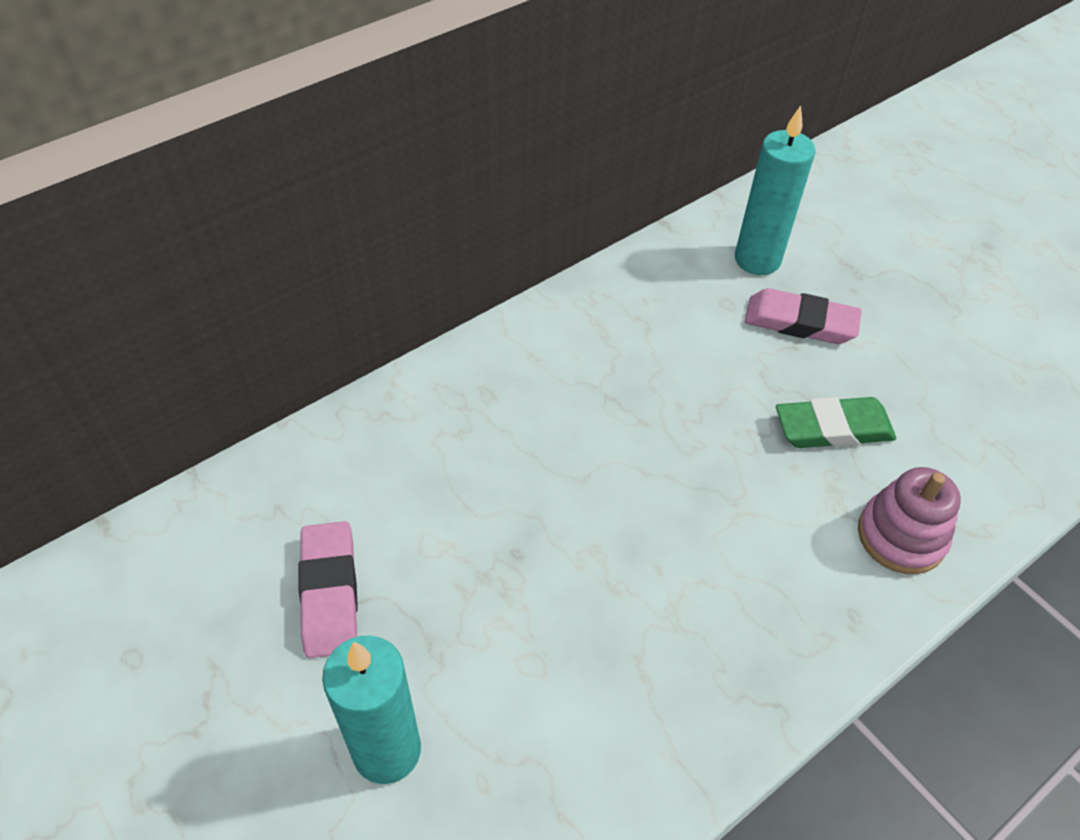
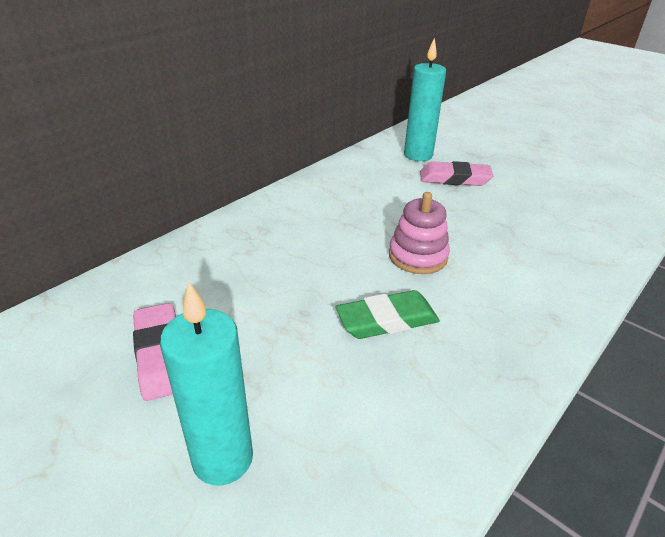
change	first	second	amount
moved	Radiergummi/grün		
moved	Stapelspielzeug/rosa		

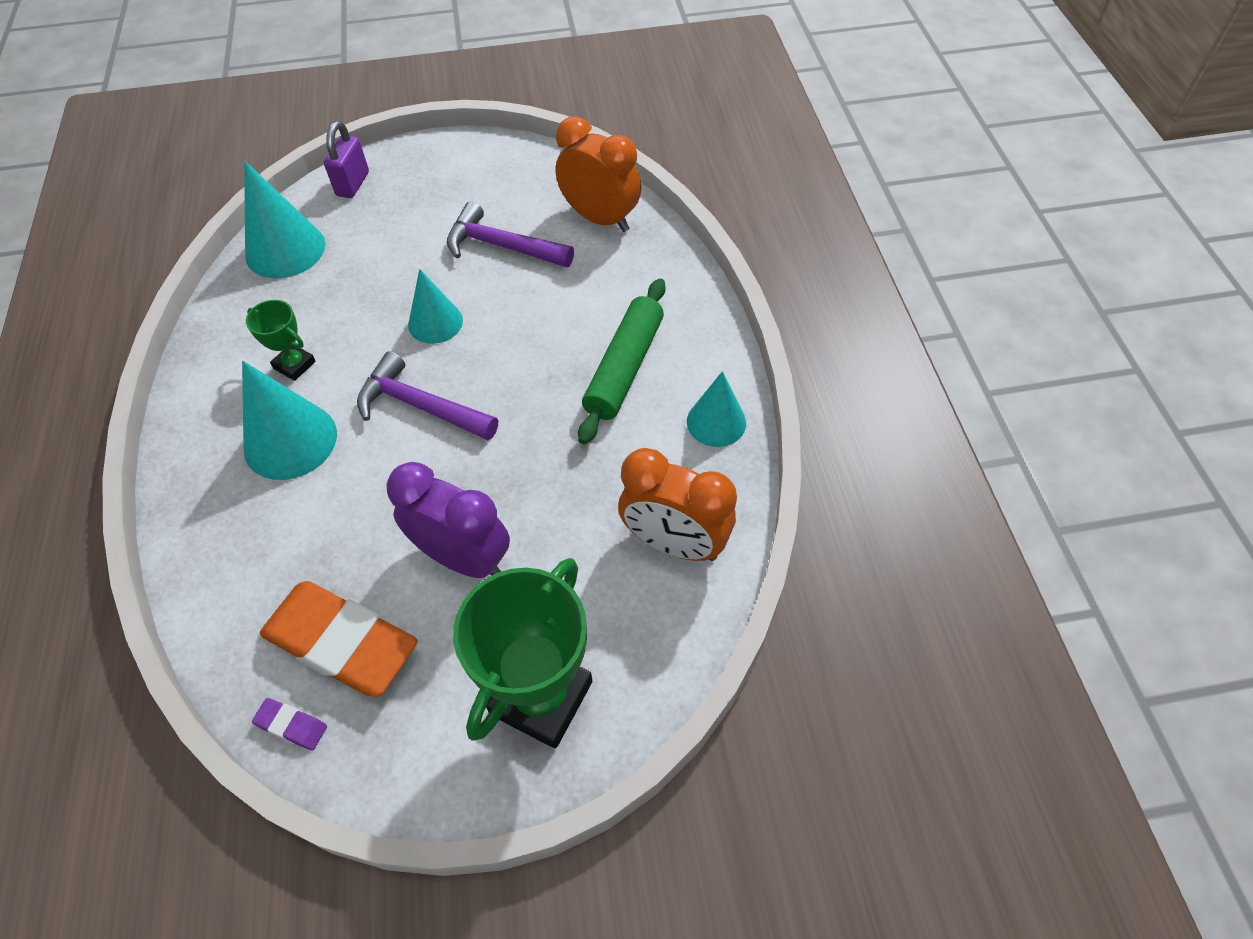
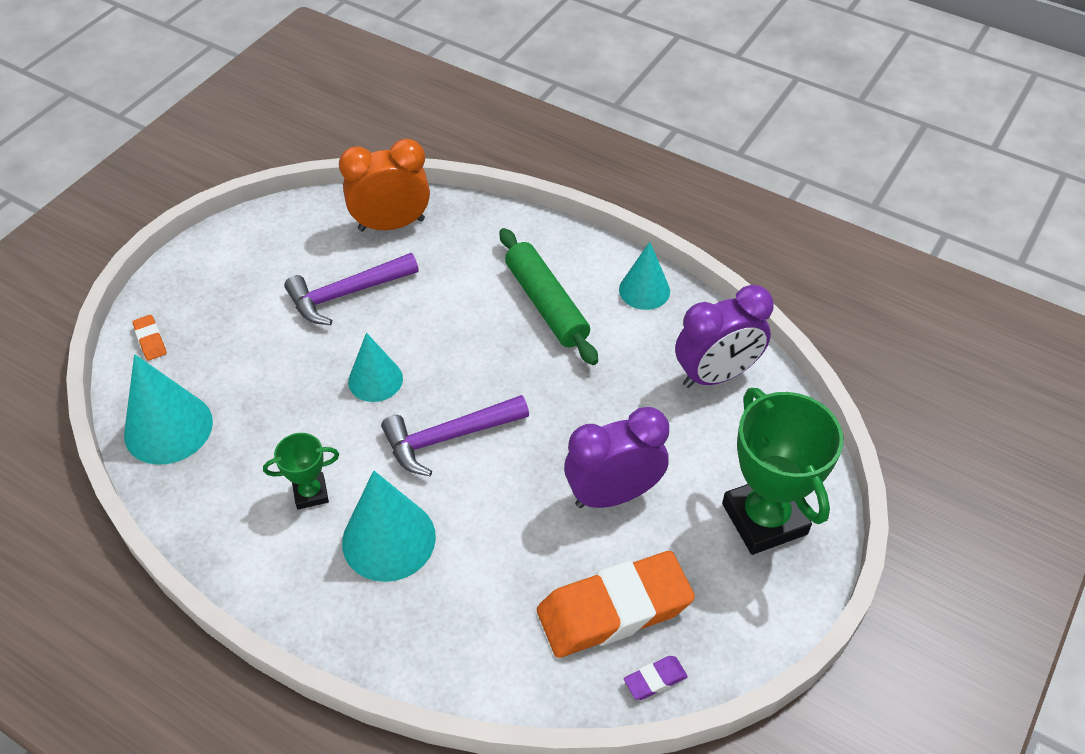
change	first	second	amount
replaced	Vorhängeschloss/lila	Radiergummi/orange (1st from left)	
recoloured	Wecker/orange (2nd from left)	Wecker/lila (2nd from left)	

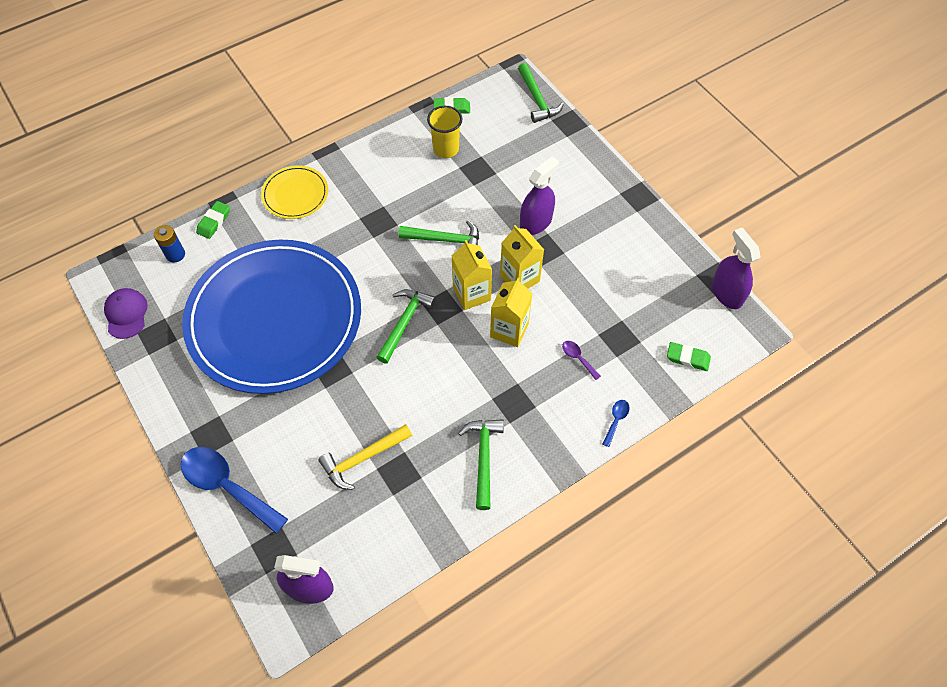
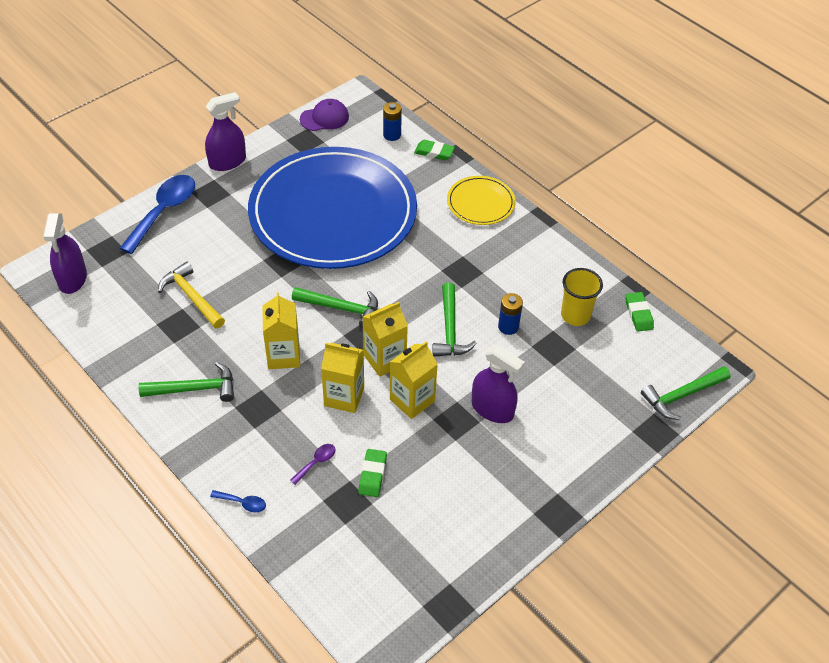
change	first	second	amount
moved	Radiergummi/grün (3rd from left in the first image)	Radiergummi/grün (1st from left)	
moved	Sprühflasche/lila (3rd from left in the first image)	Sprühflasche/lila (2nd from left)	
added		Getränkekarton/gelb (1st from left)	
added		Batterie/blau (2nd from left)	

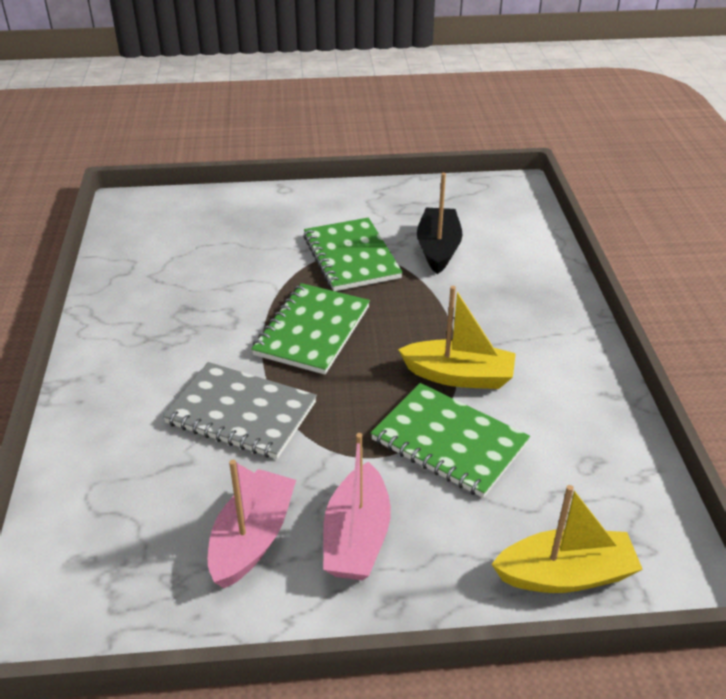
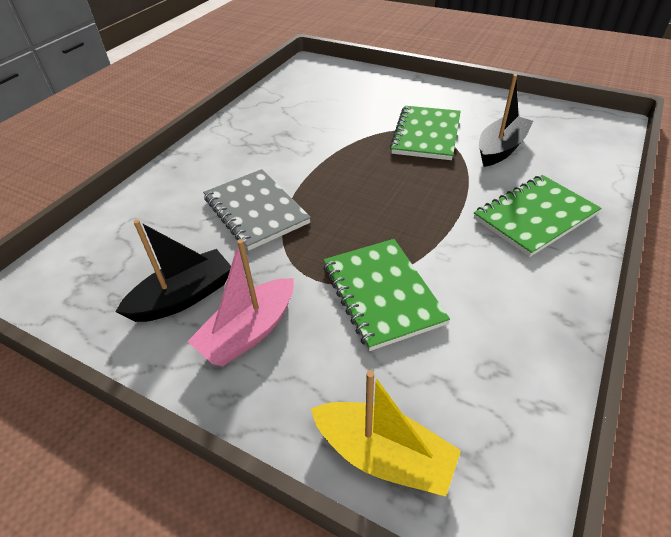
change	first	second	amount
recoloured	Boot/rosa (1st from left)	Boot/schwarz (1st from left)	
moved	Notizbuch/grün (1st from left in the first image)	Notizbuch/grün (3rd from left)	
removed	Boot/gelb (1st from left)		

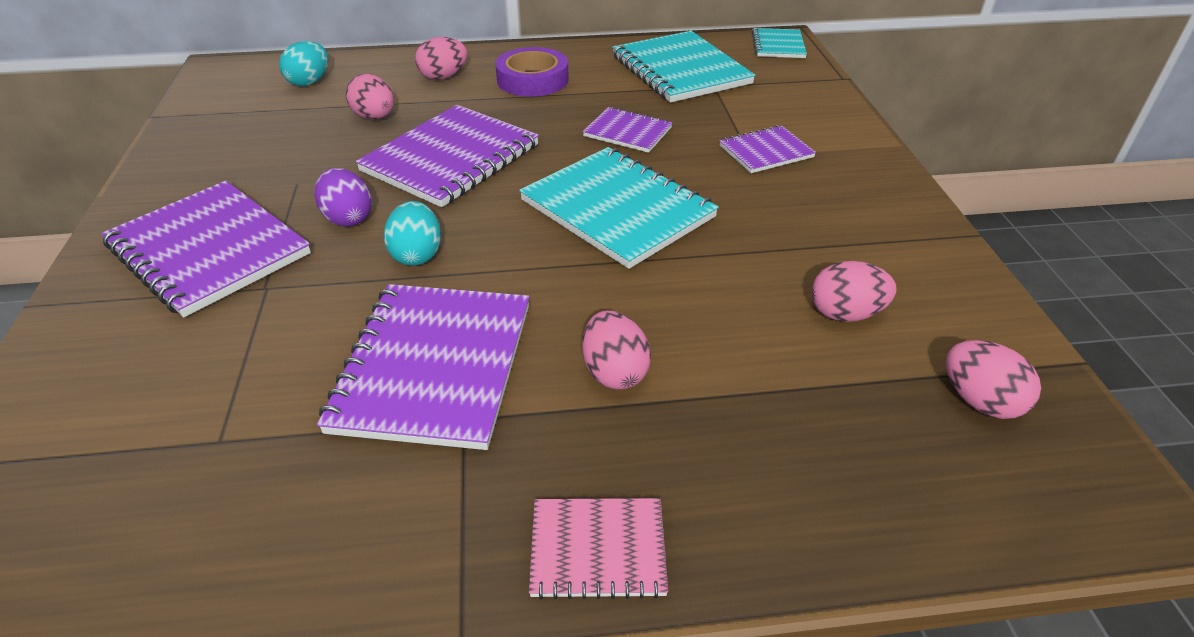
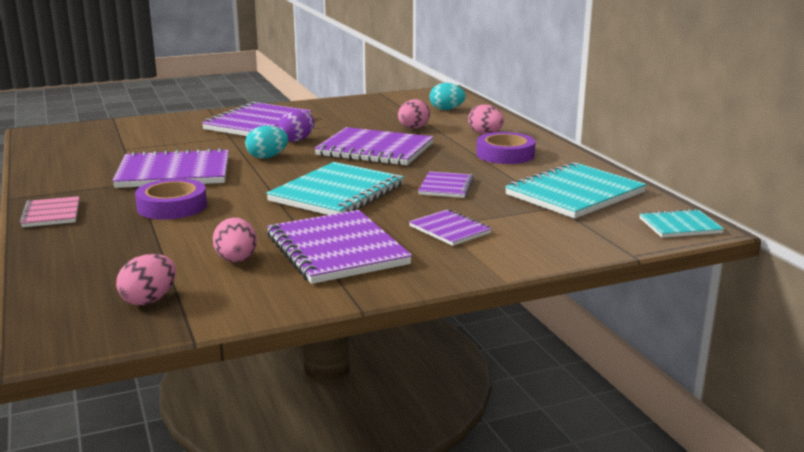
change	first	second	amount
replaced	Ei/rosa (3rd from left)	Klebeband/lila (1st from left)	
added		Notizbuch/lila (3rd from left)	

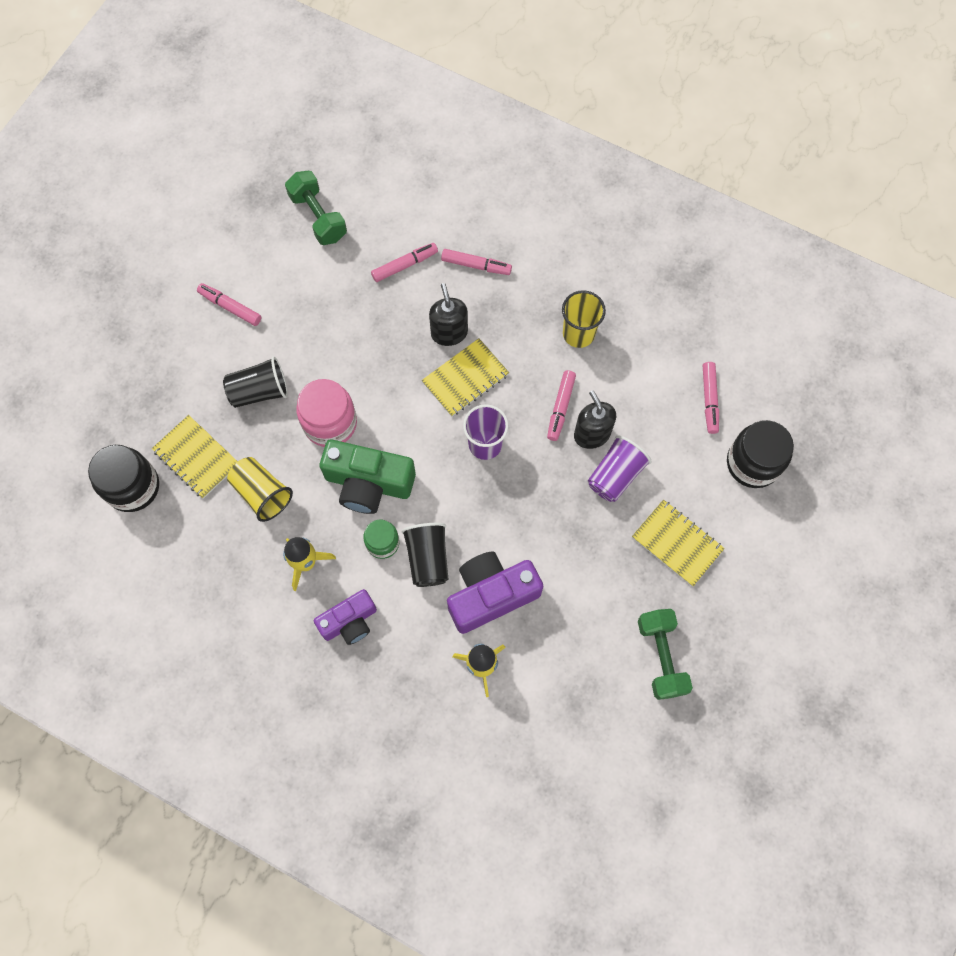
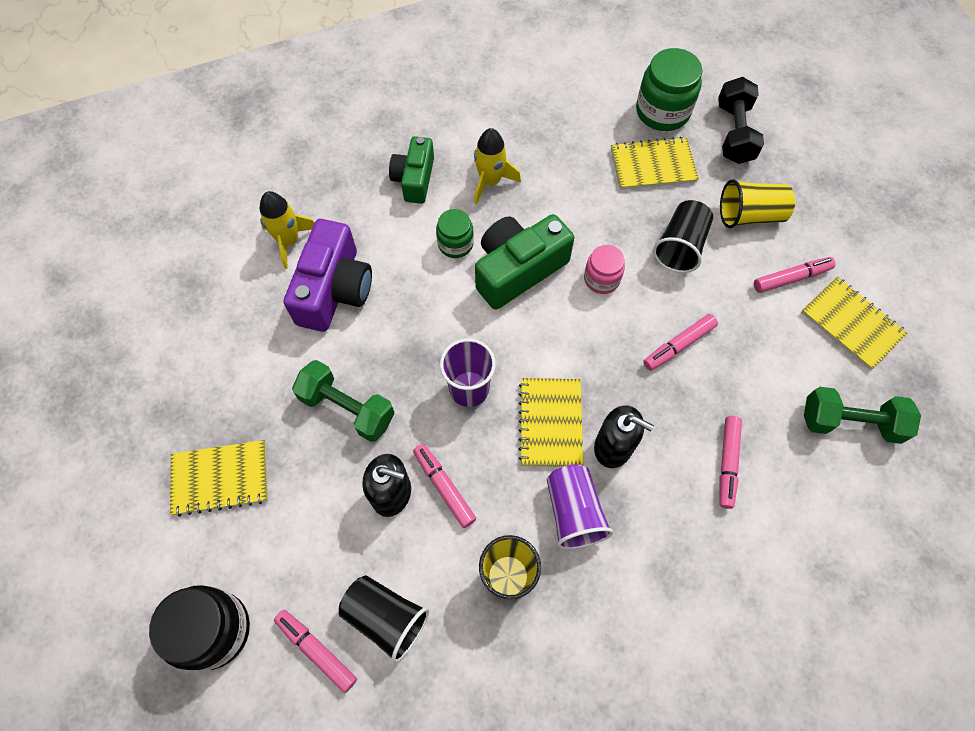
change	first	second	amount
recoloured	Einmachglas/schwarz (1st from left)	Einmachglas/grün (2nd from left)	
moved	Becher/gelb (1st from left in the first image)	Becher/gelb (2nd from left)	
resized	Einmachglas/rosa		x0.60
recoloured	Kamera/lila (1st from left)	Kamera/grün (1st from left)	
moved	Becher/schwarz (2nd from left in the first image)	Becher/schwarz (1st from left)	
moved	Filzstift/rosa (3rd from left)		
moved	Becher/lila (2nd from left)		
moved	Hantel/grün (2nd from left in the first image)	Hantel/grün (1st from left)	
added		Hantel/schwarz	
added		Notizbuch/gelb (4th from left)	

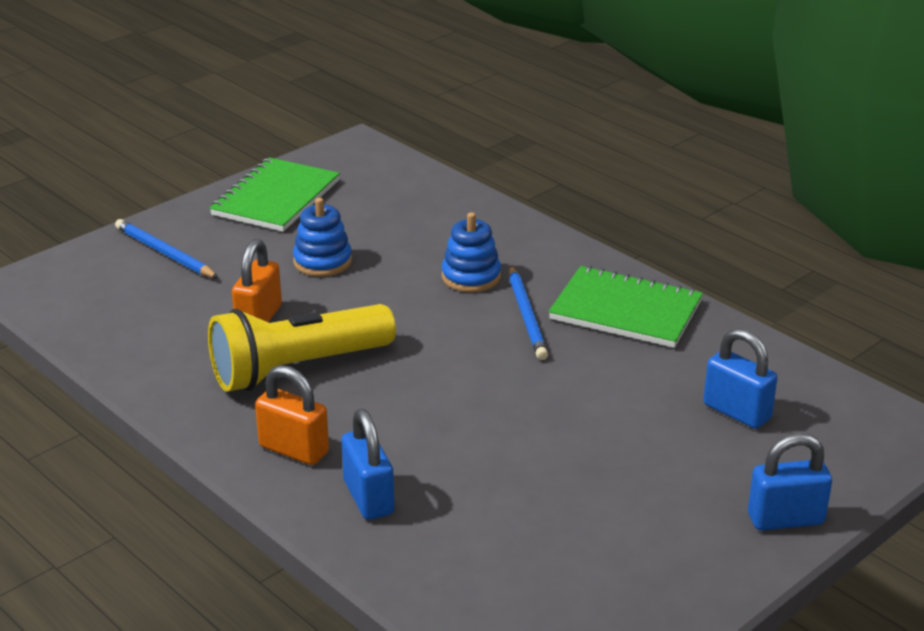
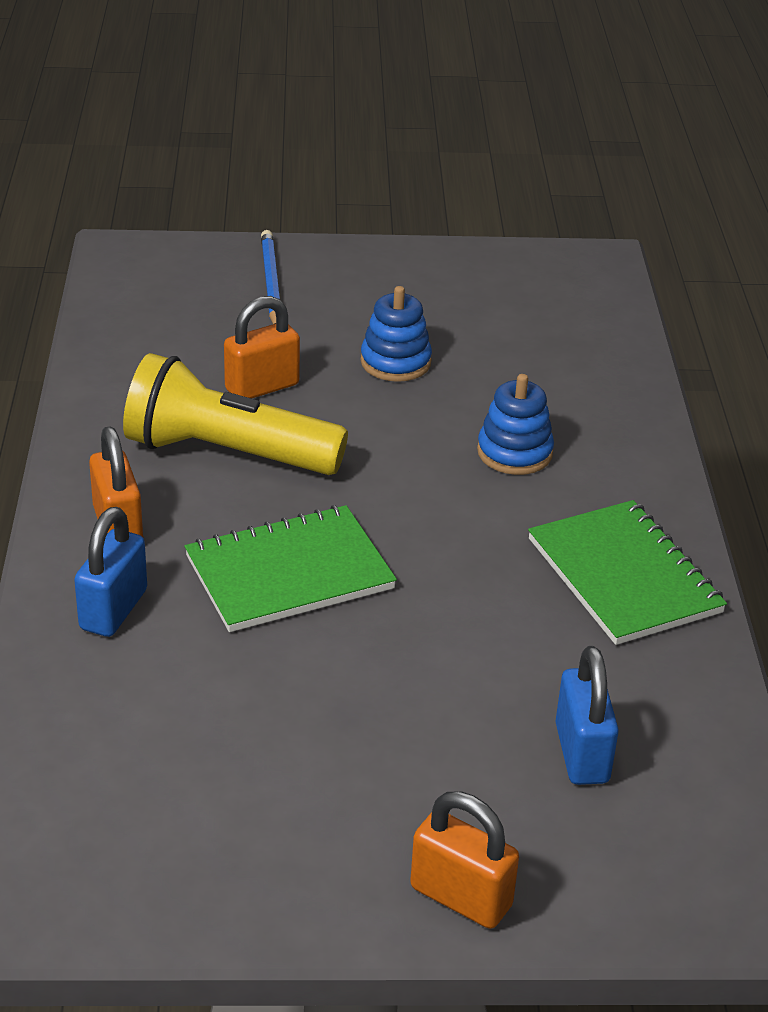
change	first	second	amount
moved	Notizbuch/grün (1st from left)		
removed	Bleistift/blau (2nd from left)		
recoloured	Vorhängeschloss/blau (3rd from left)	Vorhängeschloss/orange (3rd from left)	

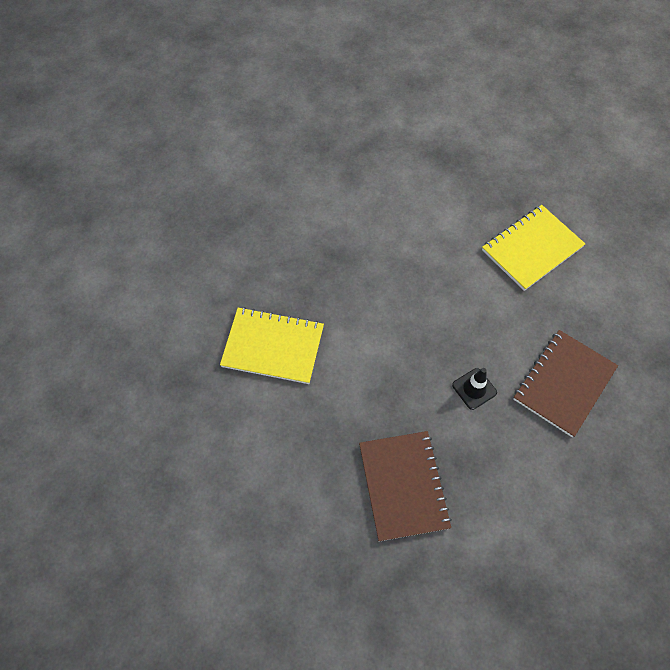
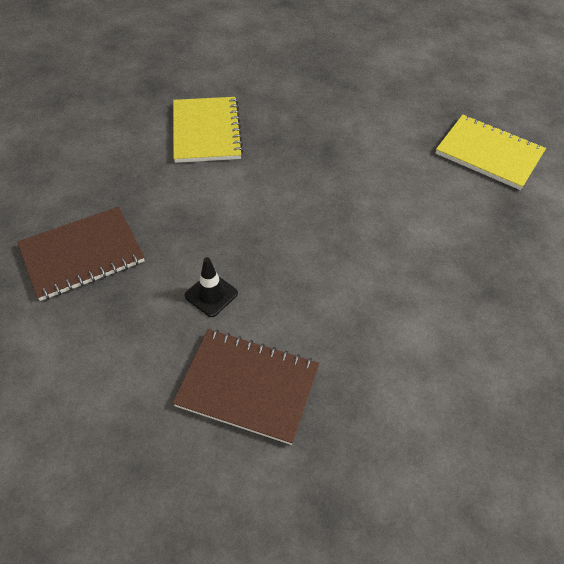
change	first	second	amount
moved	Notizbuch/gelb (2nd from left)		

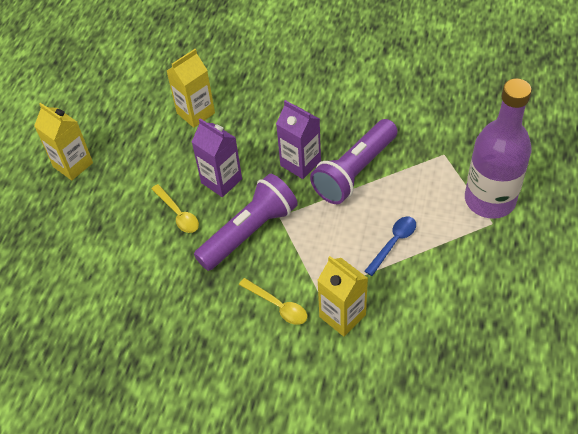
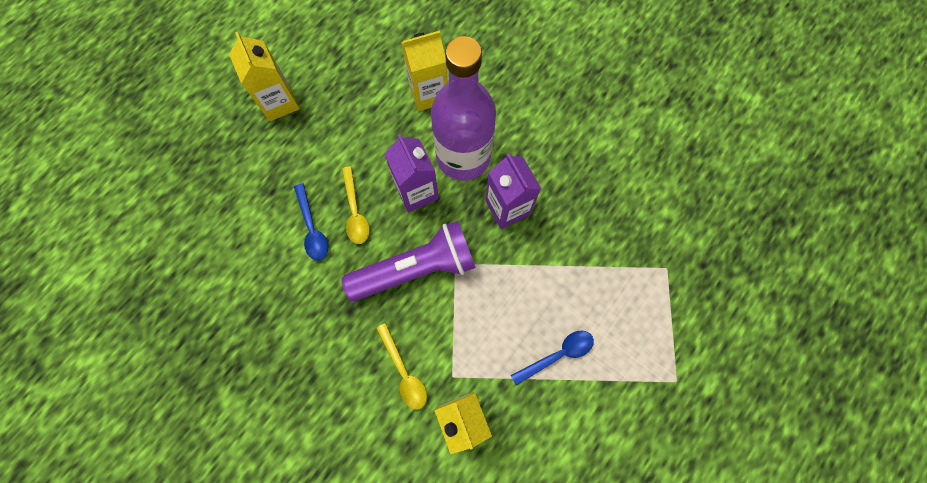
change	first	second	amount
removed	Taschenlampe/lila (2nd from left)		
moved	Flasche/lila		
added		Löffel/blau (1st from left)	

